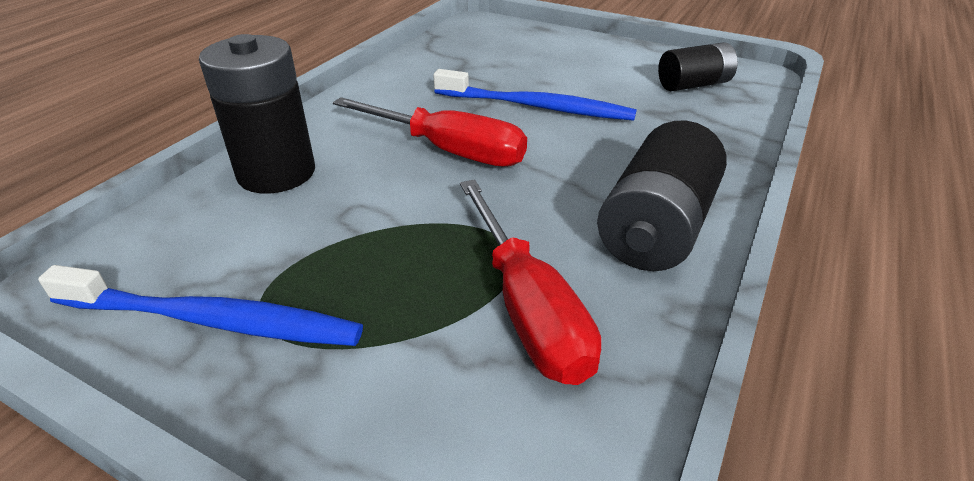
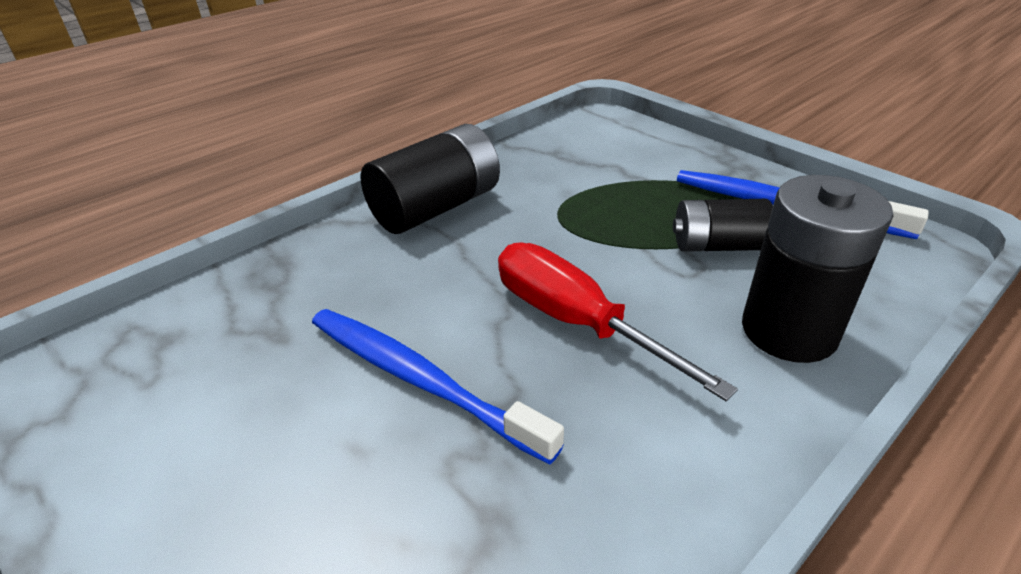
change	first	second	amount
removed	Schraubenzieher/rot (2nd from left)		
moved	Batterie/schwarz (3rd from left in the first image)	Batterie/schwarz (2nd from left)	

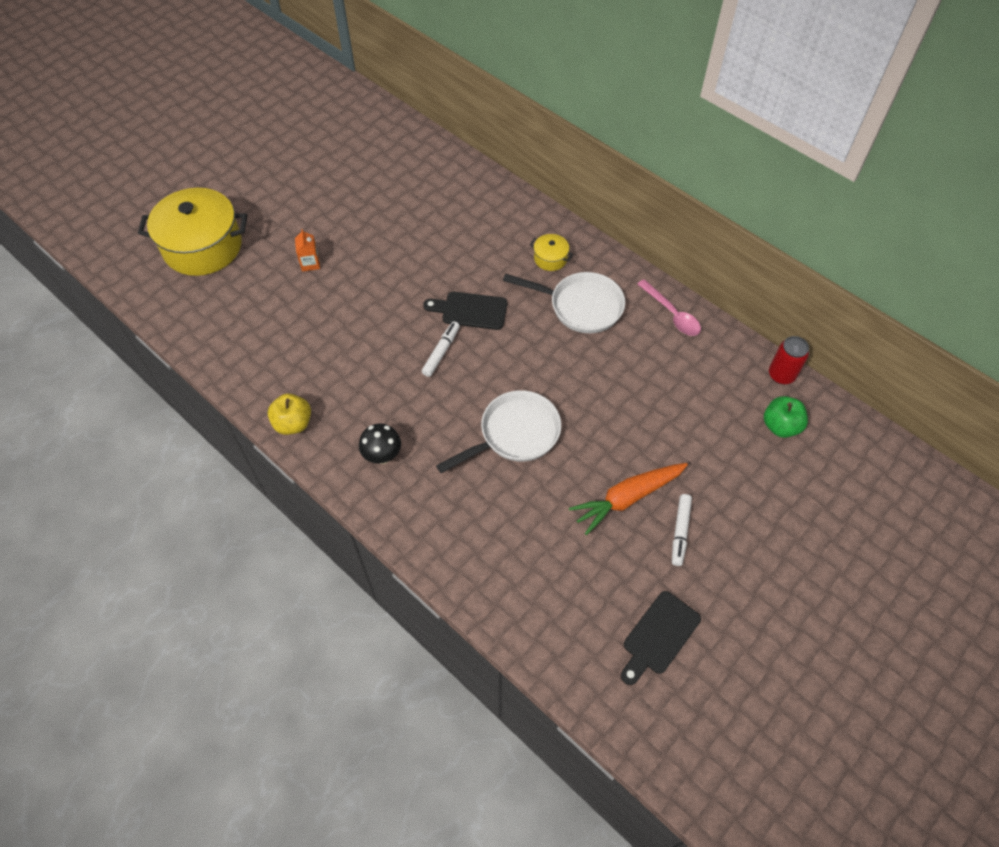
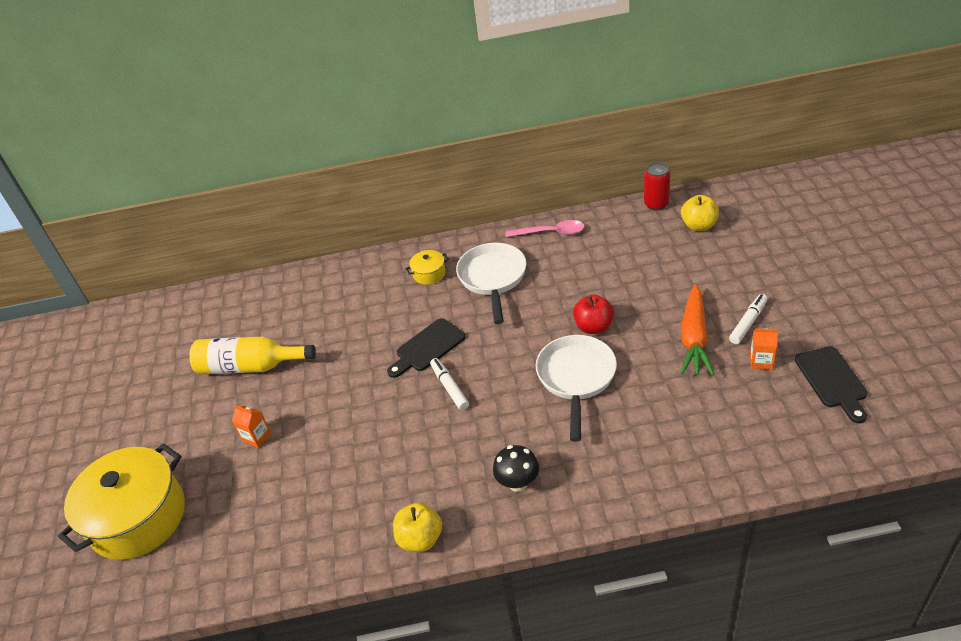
change	first	second	amount
turned	Pfanne/weiß (2nd from left in the first image)	Pfanne/weiß (1st from left)	60 degrees counterclockwise
turned	Filzstift/weiß (2nd from left)		105 degrees counterclockwise
recoloured	Apfel/grün	Apfel/gelb (2nd from left)	
added		Flasche/gelb	
added		Apfel/rot	
added		Getränkekarton/orange (2nd from left)	

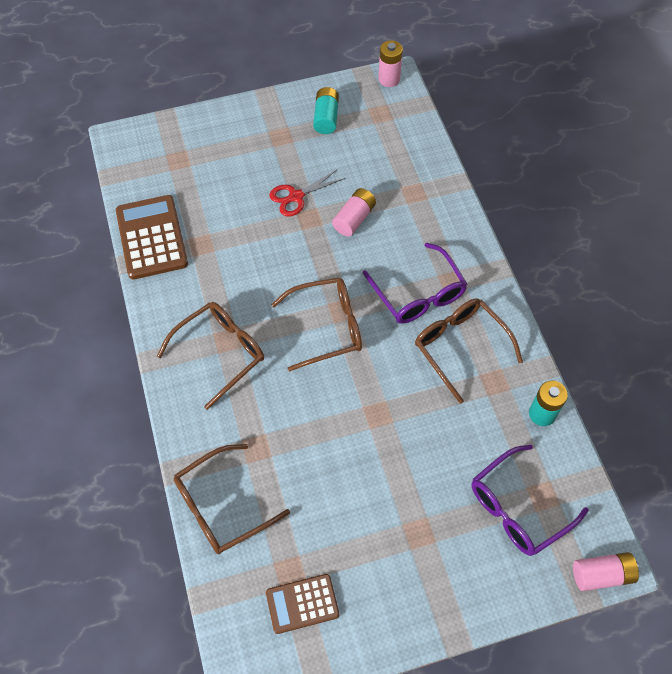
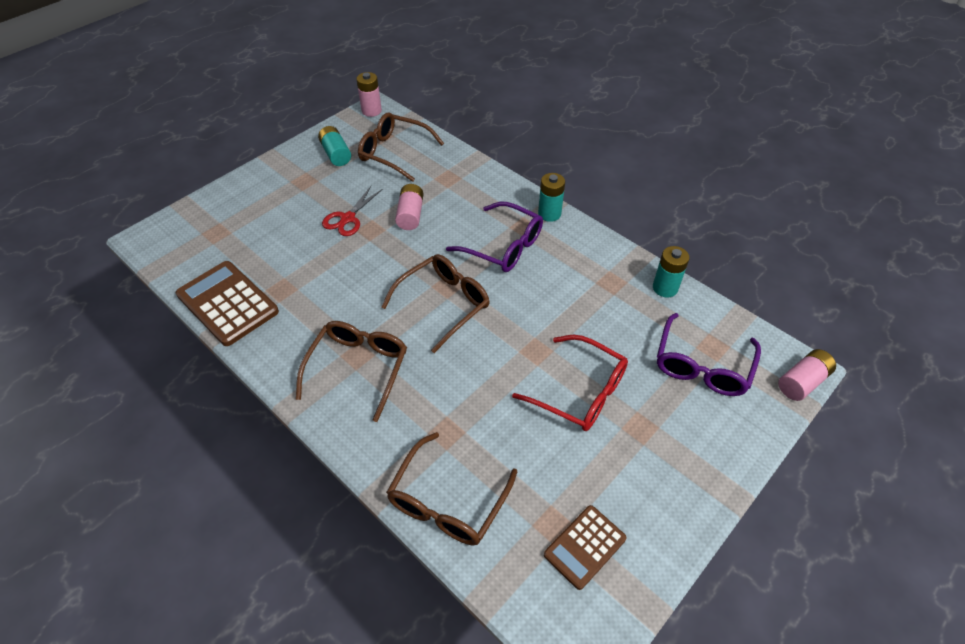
change	first	second	amount
moved	Brille/braun (4th from left in the first image)	Brille/braun (2nd from left)	
added		Brille/rot	
added		Batterie/türkis (2nd from left)	

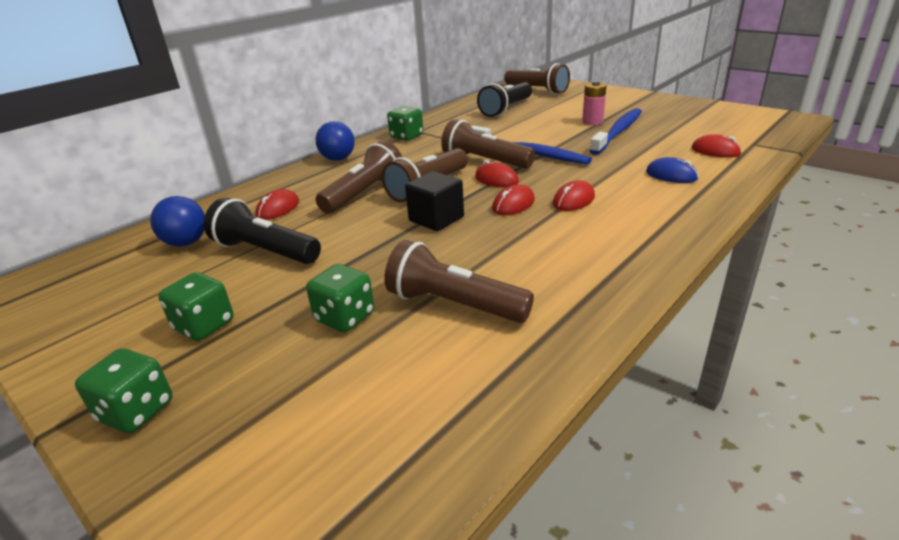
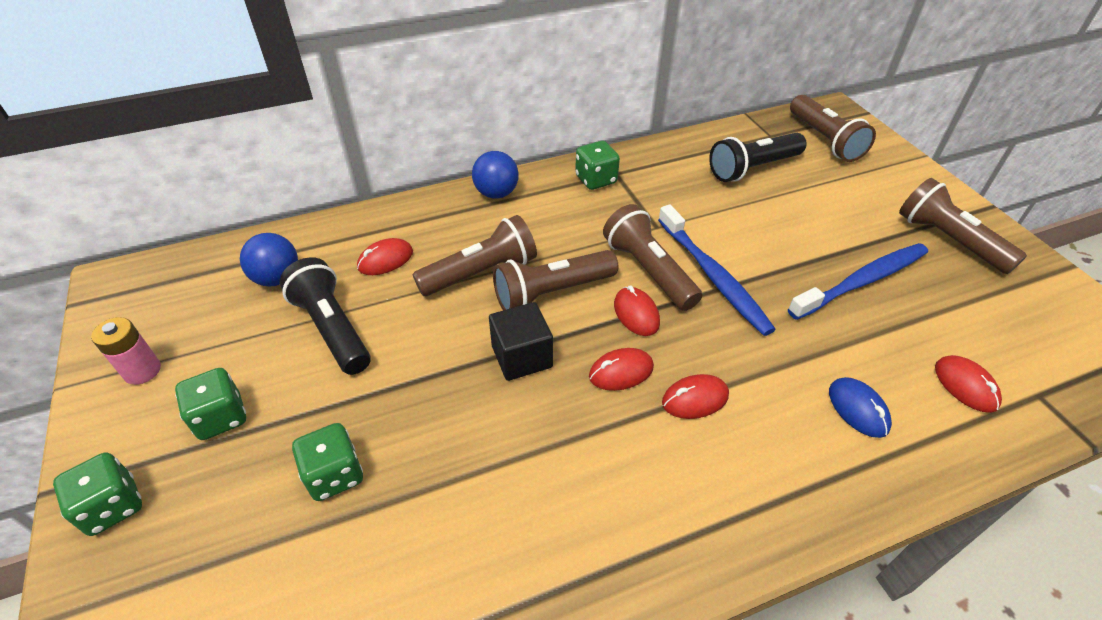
change	first	second	amount
moved	Taschenlampe/braun (3rd from left in the first image)	Taschenlampe/braun (5th from left)	
moved	Batterie/rosa		

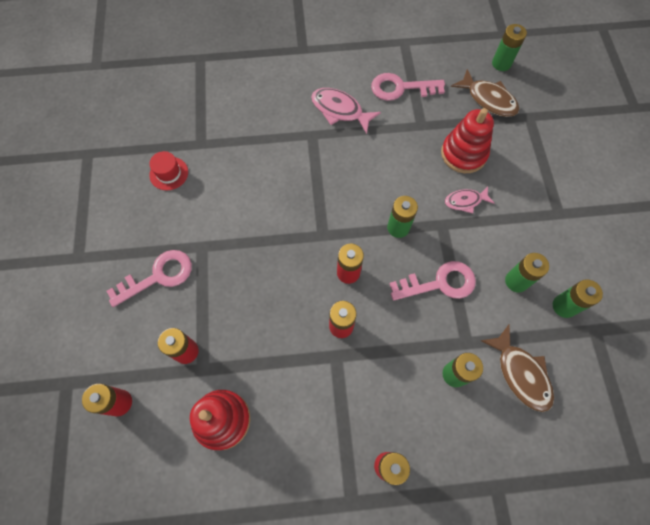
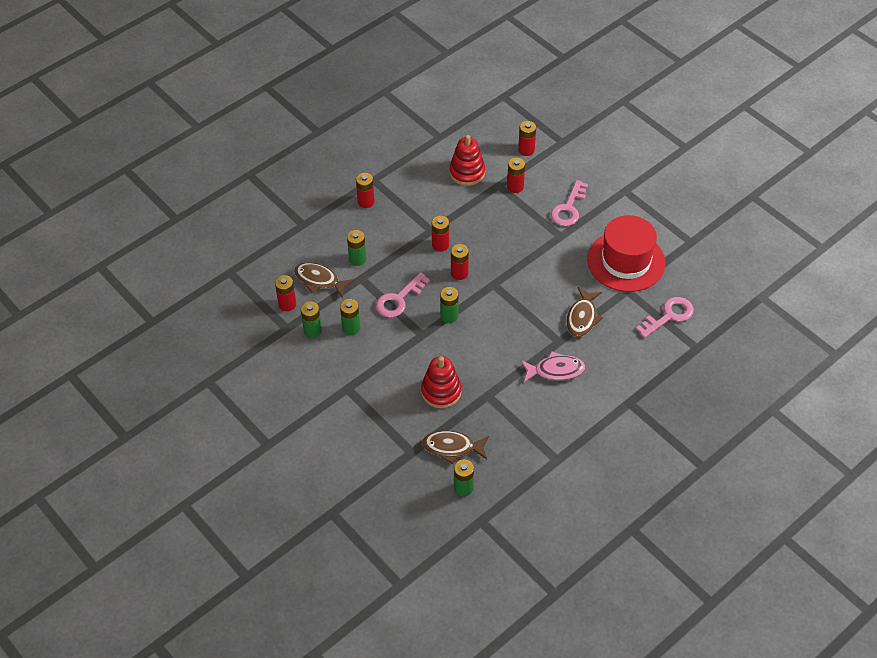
change	first	second	amount
resized	Hut/rot		x2.49
moved	Schlüssel/rosa (2nd from left in the first image)	Schlüssel/rosa (3rd from left)	
removed	Fisch/rosa (2nd from left)		
added		Batterie/rot (1st from left)	
added		Fisch/braun (3rd from left)	

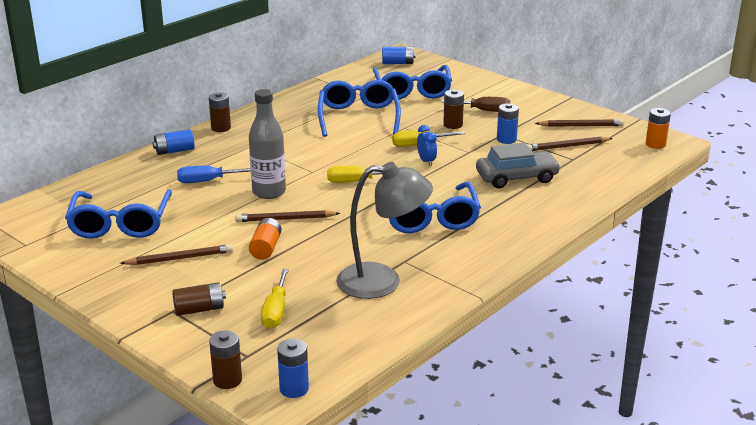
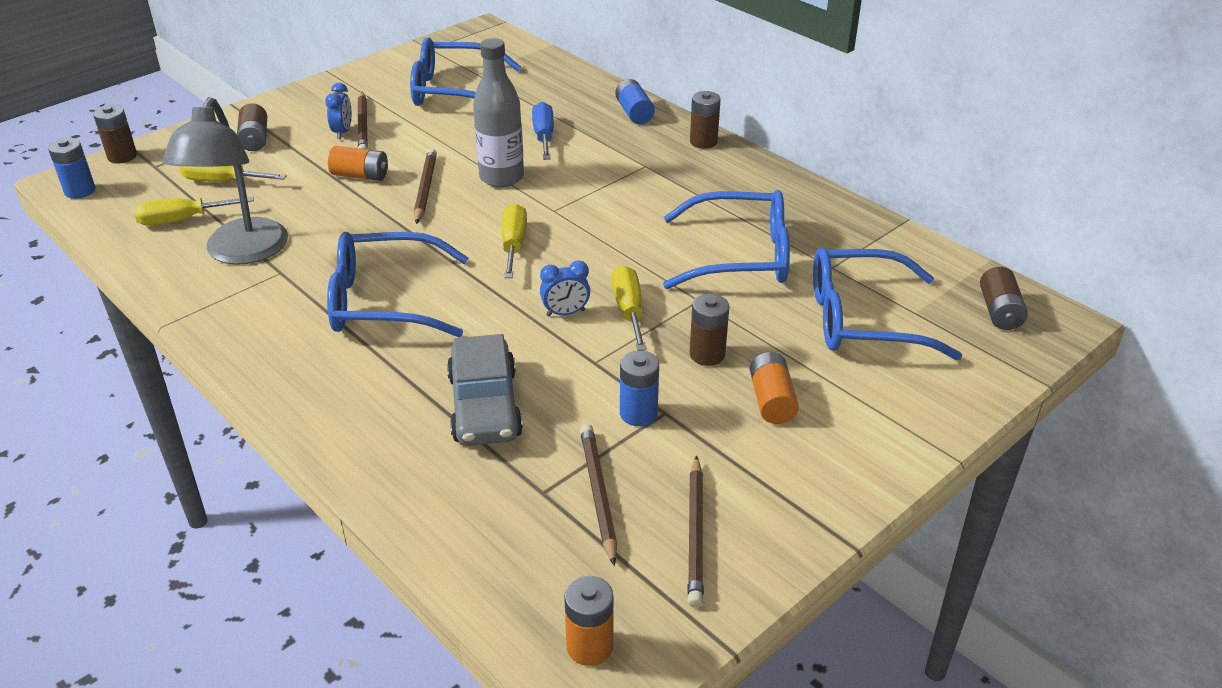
change	first	second	amount
recoloured	Batterie/blau (3rd from left)	Batterie/braun (5th from left)	
replaced	Schraubenzieher/braun	Batterie/orange (3rd from left)	
added		Schraubenzieher/gelb (1st from left)	
added		Wecker/blau (1st from left)	

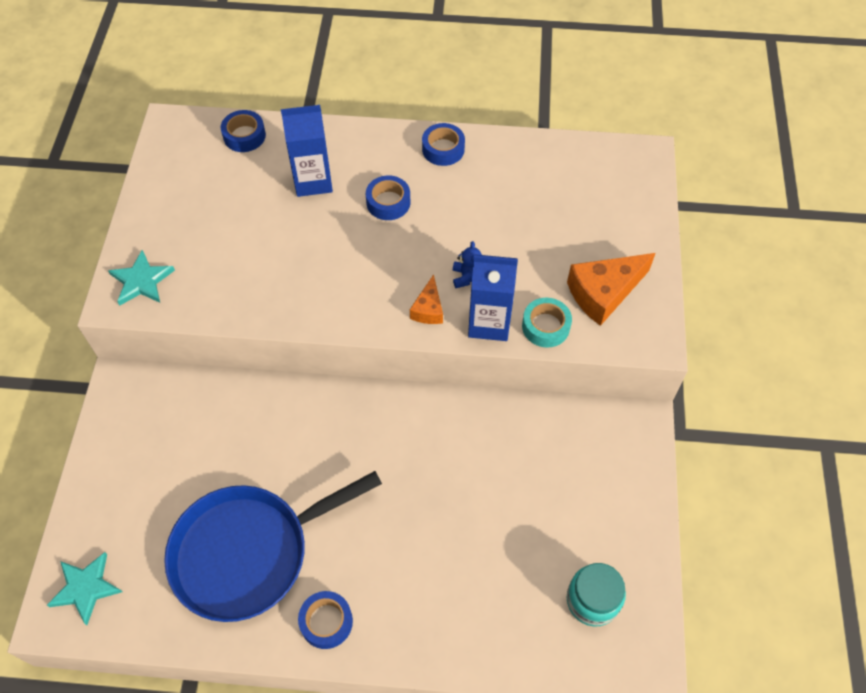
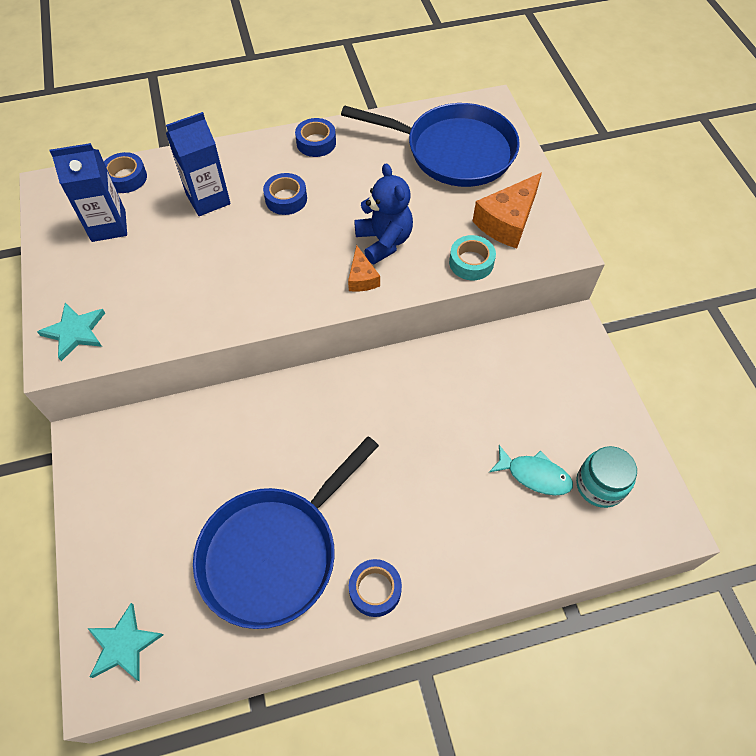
change	first	second	amount
resized	Teddybär/blau		x1.92
moved	Getränkekarton/blau (2nd from left in the first image)	Getränkekarton/blau (1st from left)	
added		Pfanne/blau (2nd from left)	
added		Fisch/türkis	

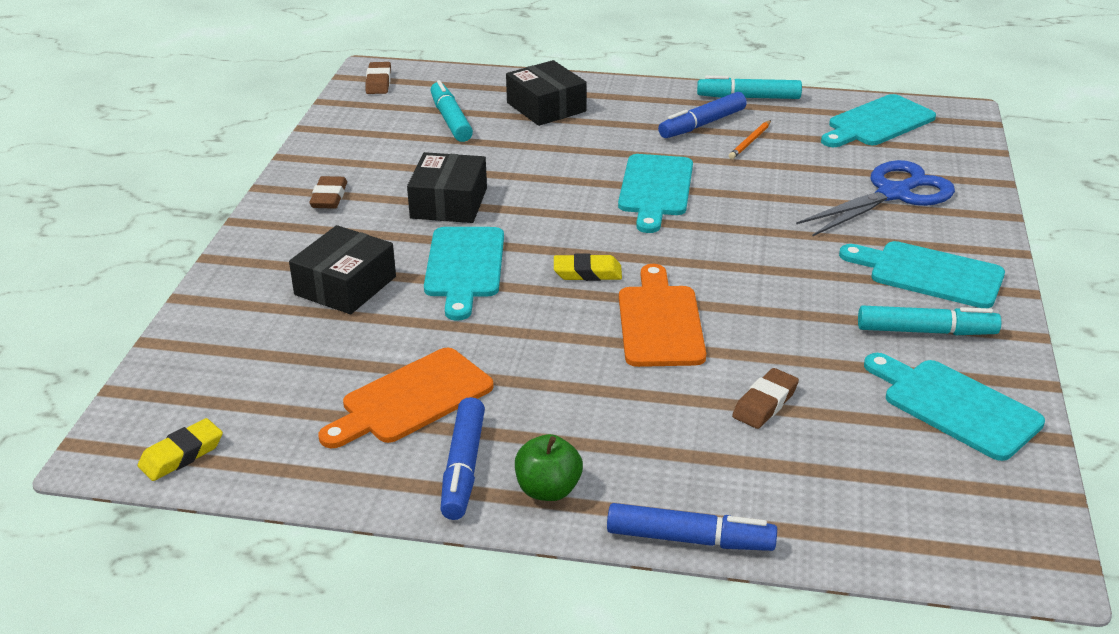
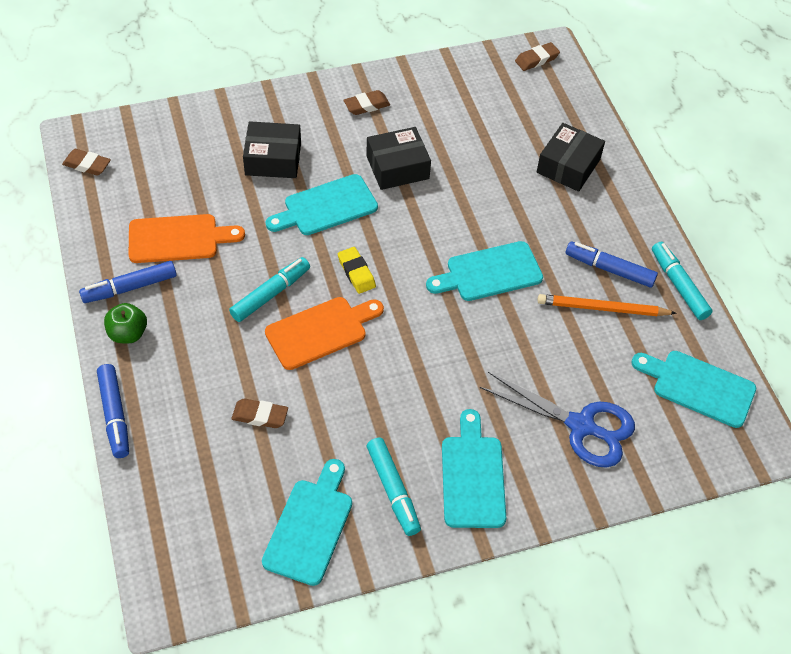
change	first	second	amount
recoloured	Radiergummi/gelb (1st from left)	Radiergummi/braun (1st from left)	
turned	Schneidebrett/orange (1st from left)		150 degrees clockwise
moved	Filzstift/türkis (1st from left)		
resized	Bleistift/orange		x1.74

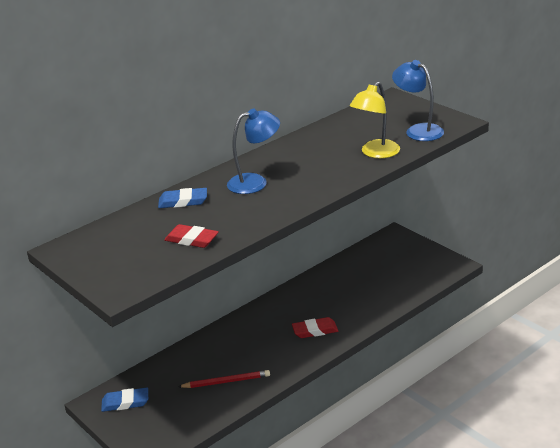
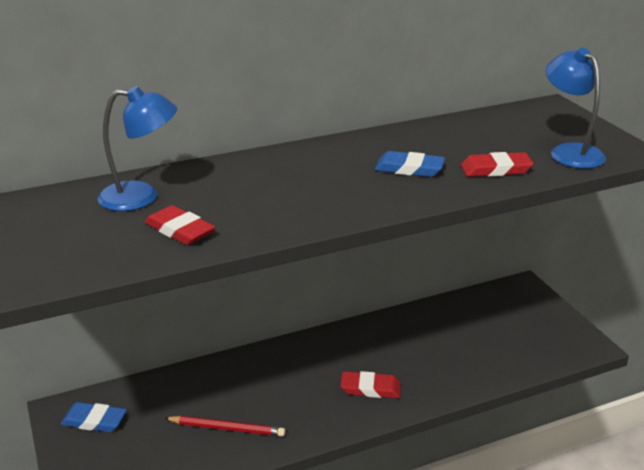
change	first	second	amount
moved	Radiergummi/blau (2nd from left)		
moved	Lampe/blau (1st from left)		
replaced	Lampe/gelb	Radiergummi/rot (3rd from left)	

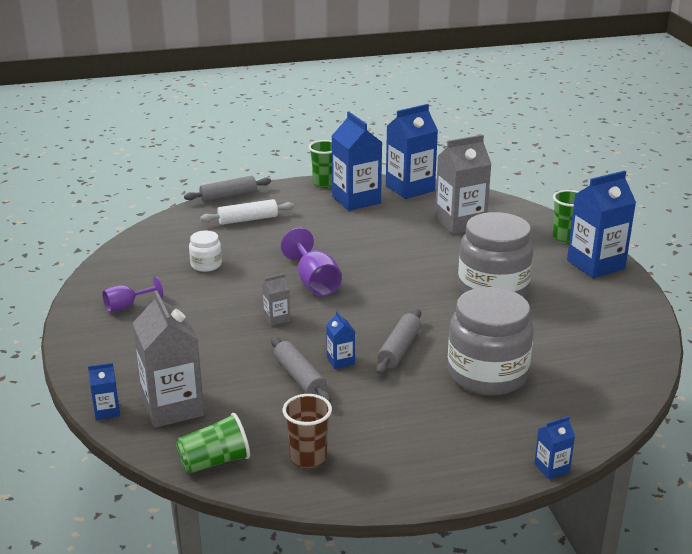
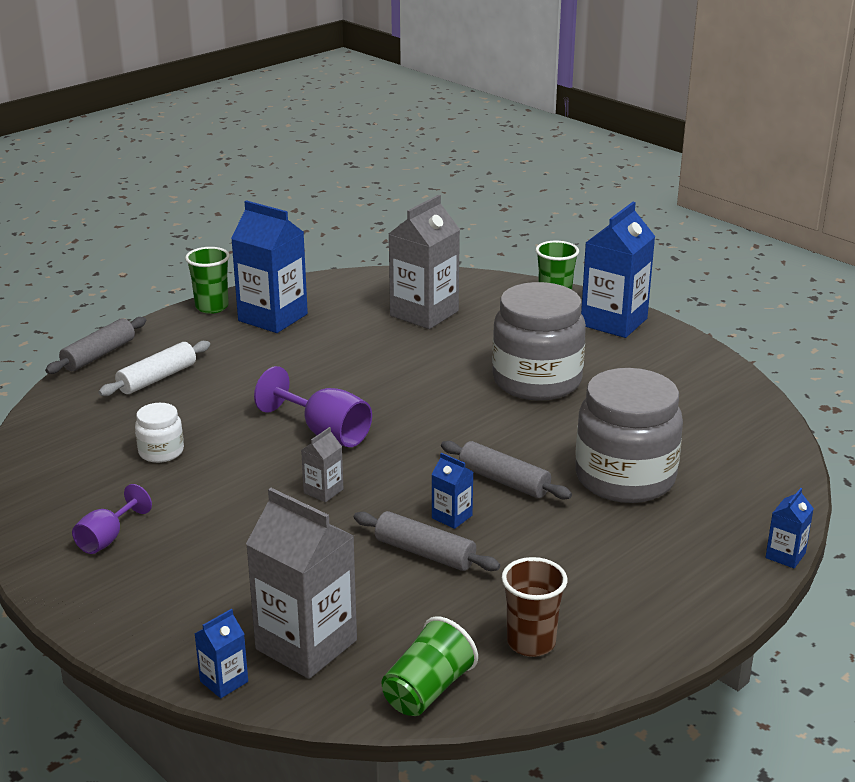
change	first	second	amount
turned	Nudelholz/grau (3rd from left)		45 degrees counterclockwise
removed	Getränkekarton/blau (4th from left)		

